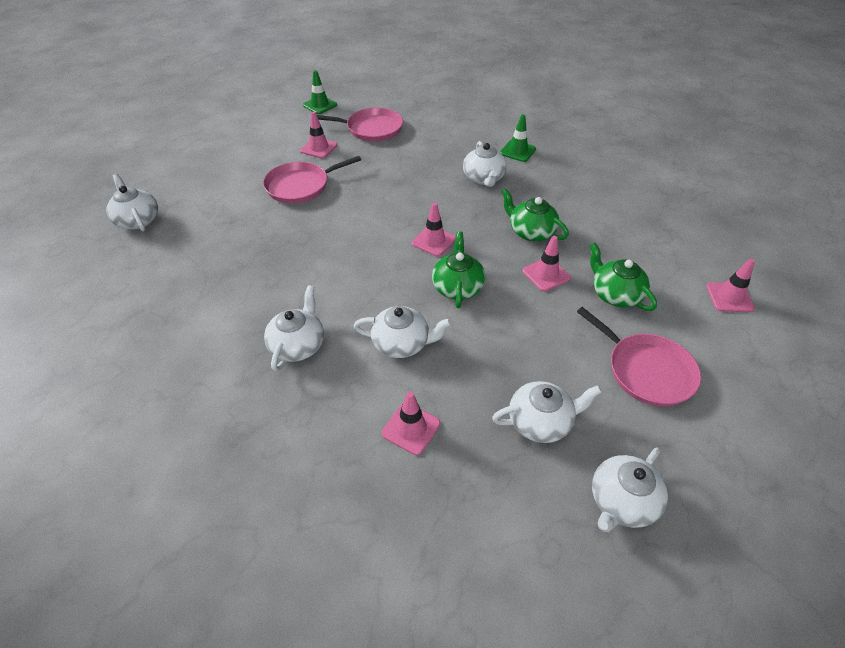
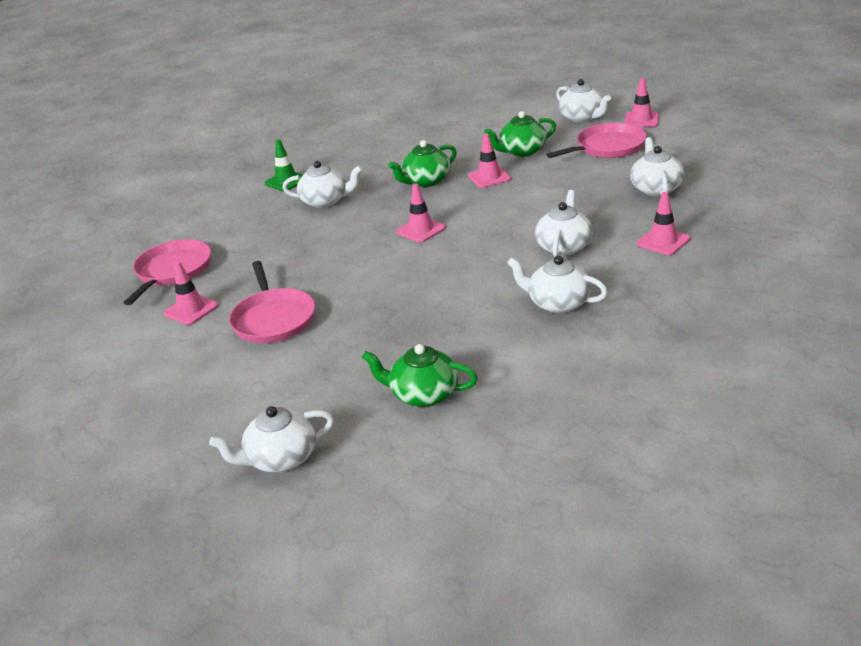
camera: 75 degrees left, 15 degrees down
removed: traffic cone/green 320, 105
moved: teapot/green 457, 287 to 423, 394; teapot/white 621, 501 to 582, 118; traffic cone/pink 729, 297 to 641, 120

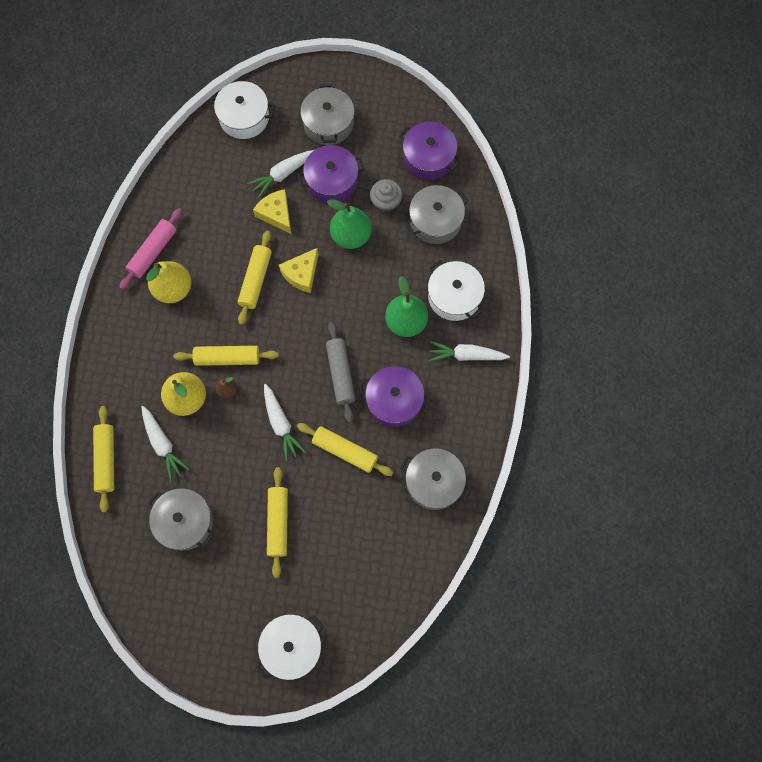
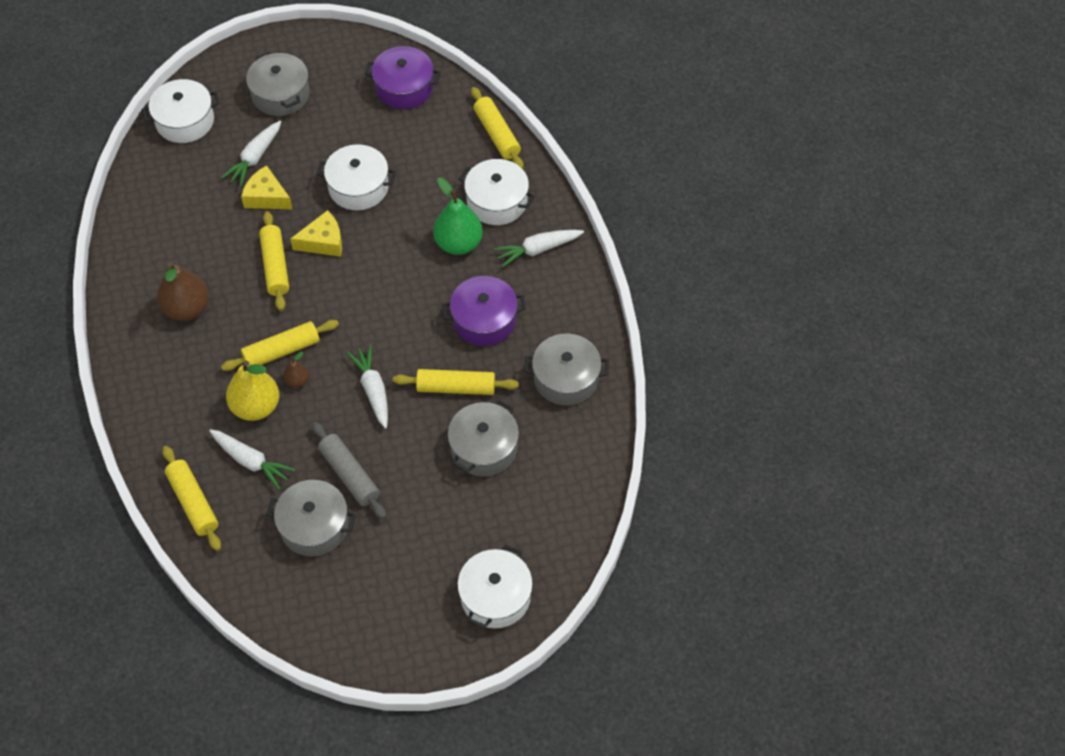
camera: 25 degrees left, 15 degrees down
removed: rolling pin/pink 153, 252; pot/purple 332, 181; cupcake/grey 386, 202
moved: rolling pin/grey 341, 374 to 350, 475; pot/grey 435, 221 to 484, 448; rolling pin/yellow 278, 523 to 497, 134
replaced: pear/green 351, 236 to pot/white 358, 187
recoloured: pear/yellow 173, 289 to pear/brown 187, 309
turned: cheese/yellow 301, 274 = 323, 242 120 degrees counterclockwise; carrot/white 281, 424 = 373, 390 150 degrees counterclockwise

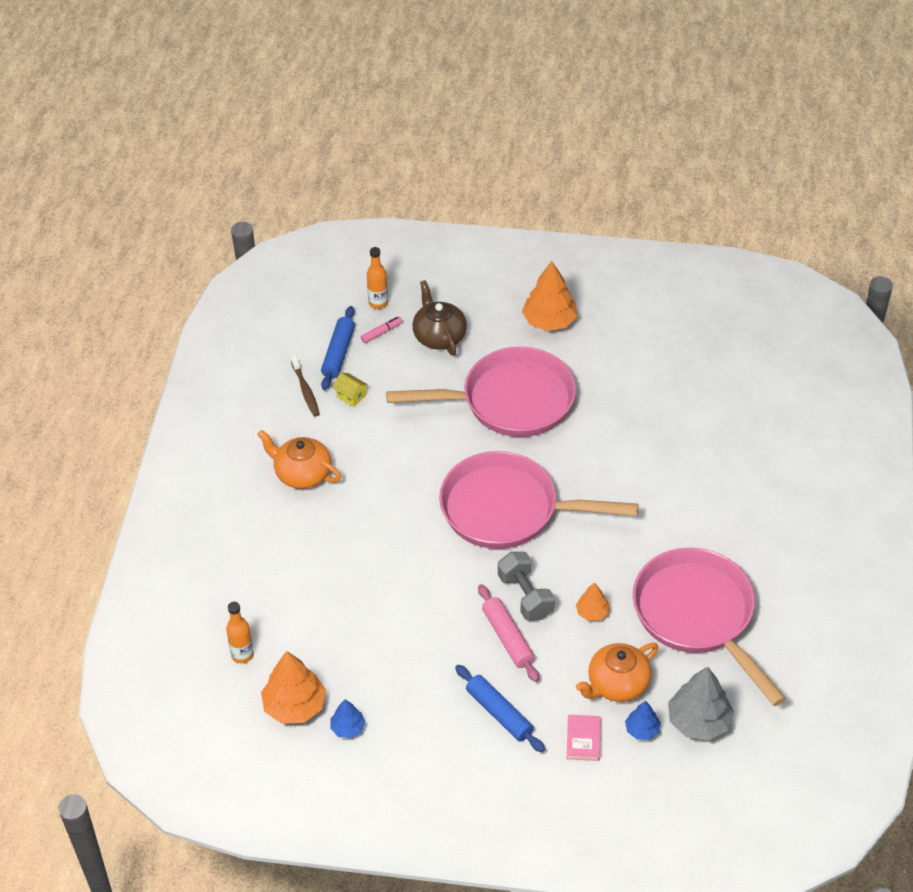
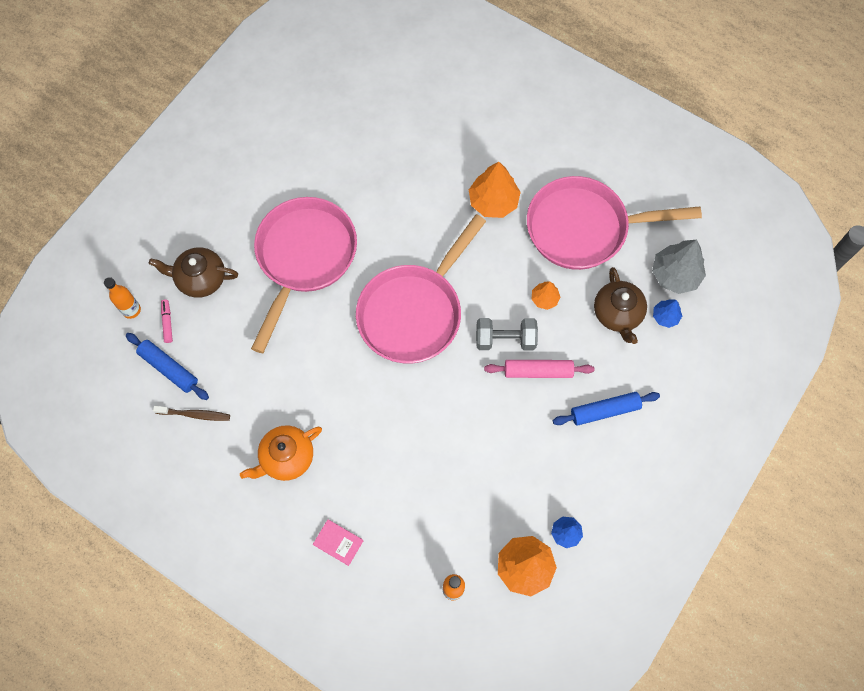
camera: 65 degrees left, 20 degrees up
removed: house/yellow 351, 396
moved: book/pink 583, 739 to 338, 542; tree/orange 549, 321 to 493, 202
recoloured: teapot/orange 617, 684 to teapot/brown 617, 314

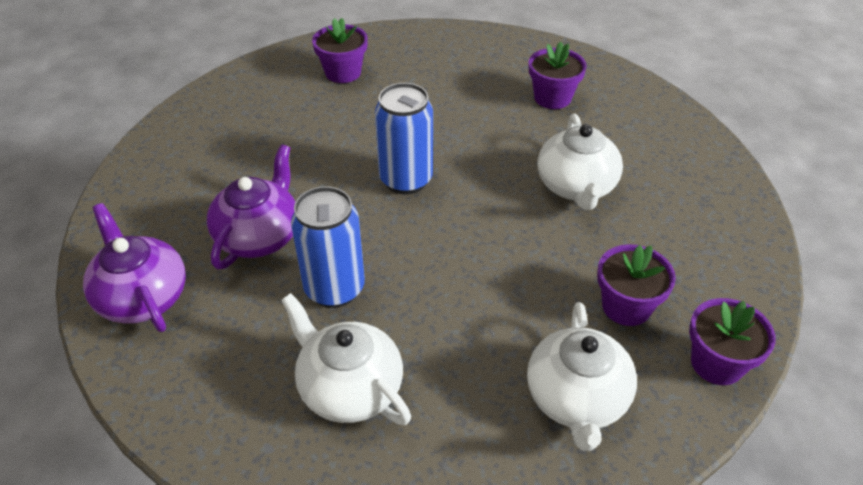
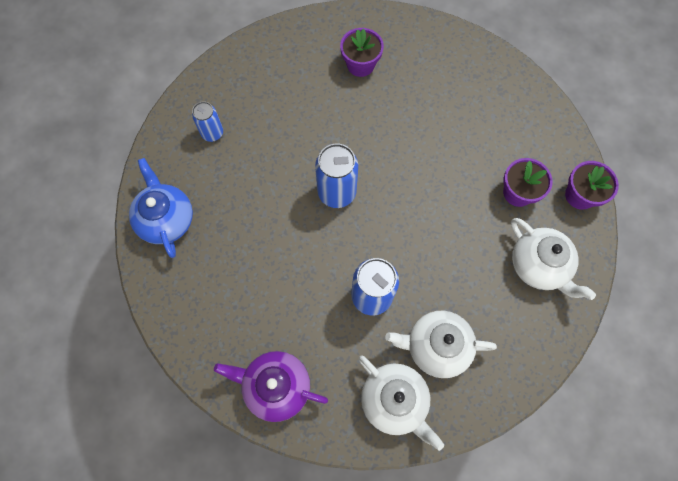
camera: 40 degrees left, 25 degrees up
removed: teapot/purple 259, 236
added: teapot/blue 166, 219
moved: teapot/white 576, 187 to 395, 401
replaced: flower pot/purple 343, 72 to can/blue 212, 133

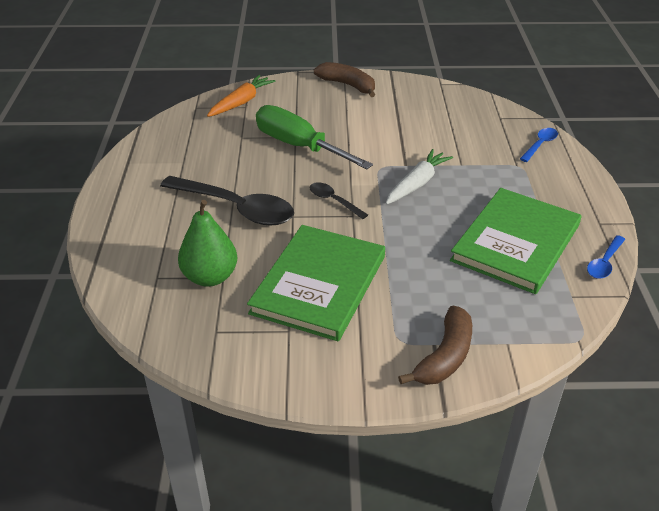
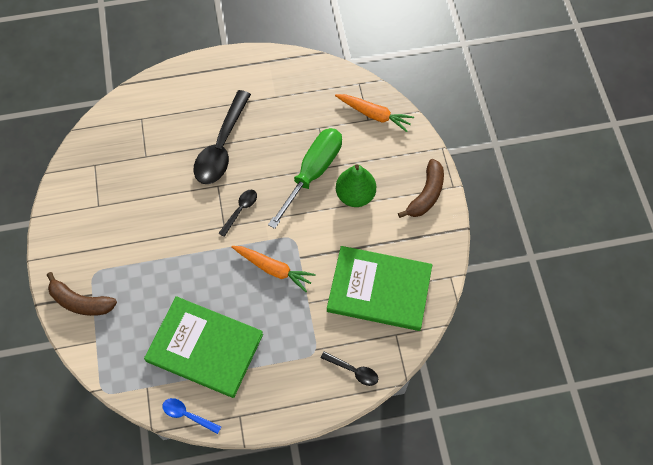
camera: 80 degrees right, 25 degrees up
moved: book/green 319, 284 to 379, 289; pear/green 210, 277 to 355, 195
recoloured: carrot/white 417, 183 to carrot/orange 273, 269; spoon/blue 540, 145 to spoon/black 353, 370

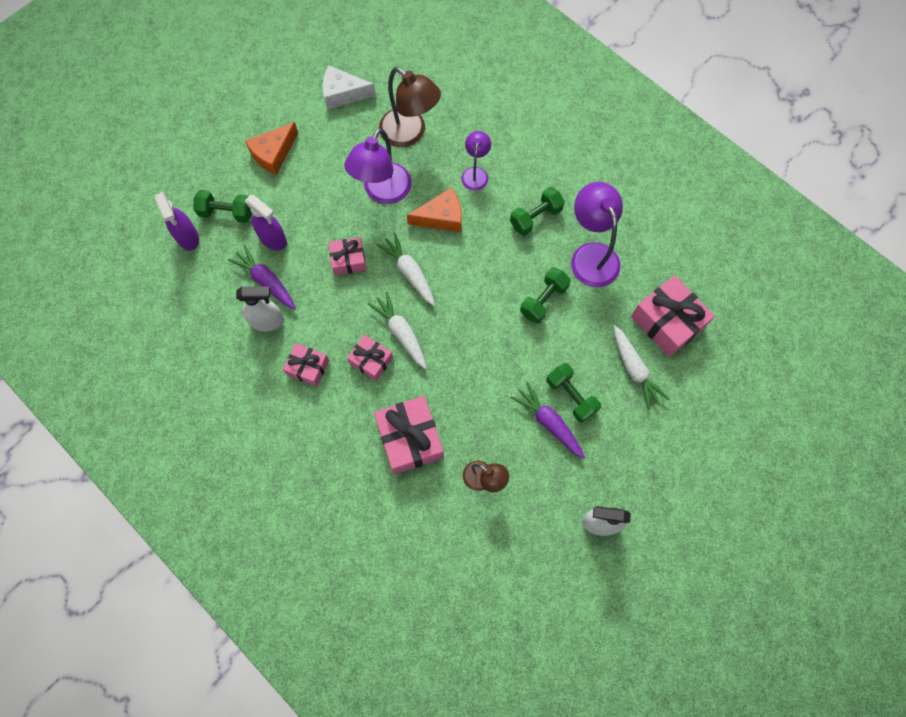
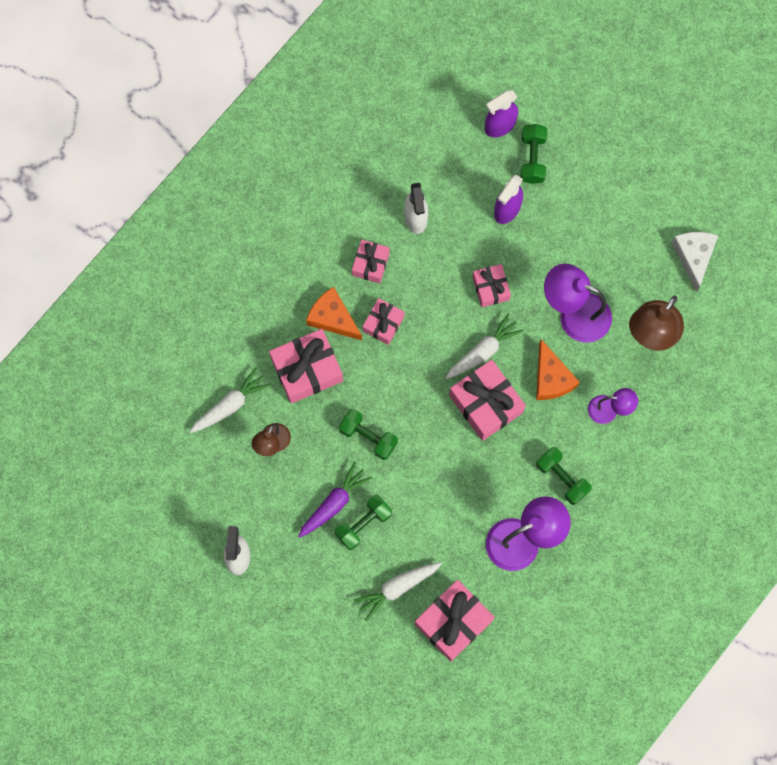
camera: 85 degrees right, 5 degrees up
removed: carrot/purple 266, 281
added: gift/pink 486, 404
moved: carrot/white 401, 333 to 230, 405; cheese/orange 273, 154 to 333, 318; dumbbell/green 543, 300 to 368, 437

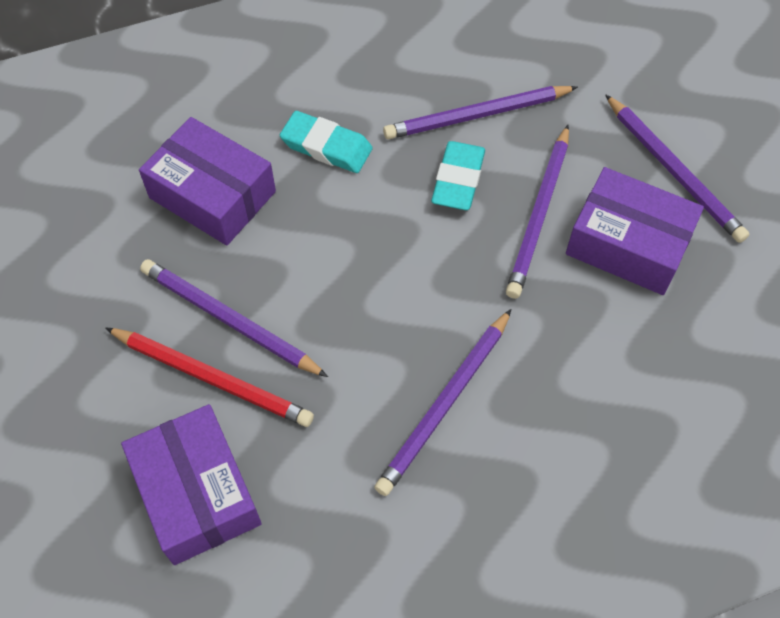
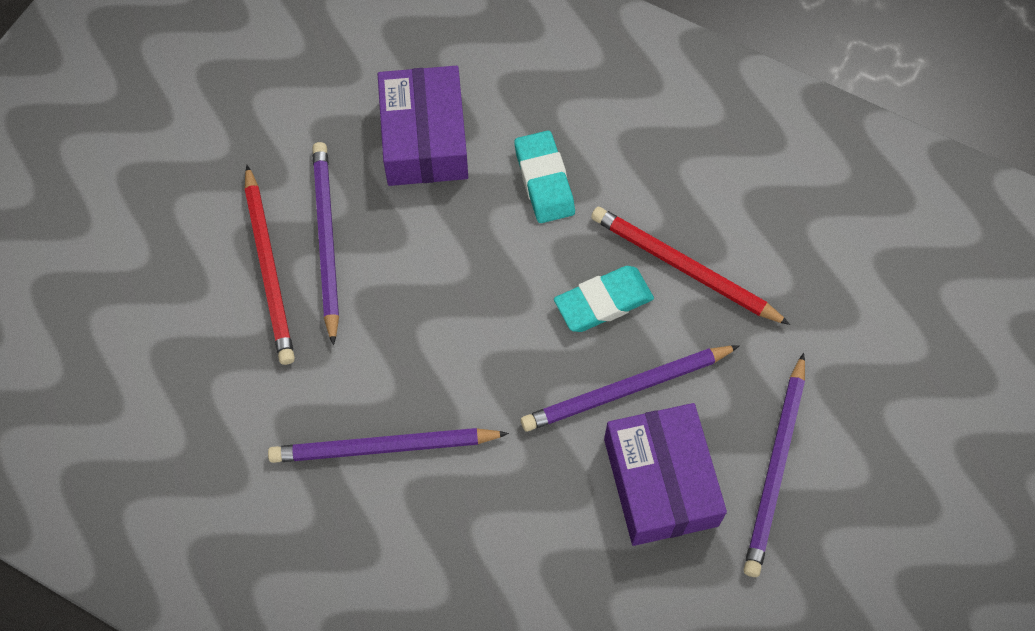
camera: 50 degrees right, 5 degrees up
removed: box/purple 197, 492
recoloured: pencil/purple 477, 116 to pencil/red 683, 268

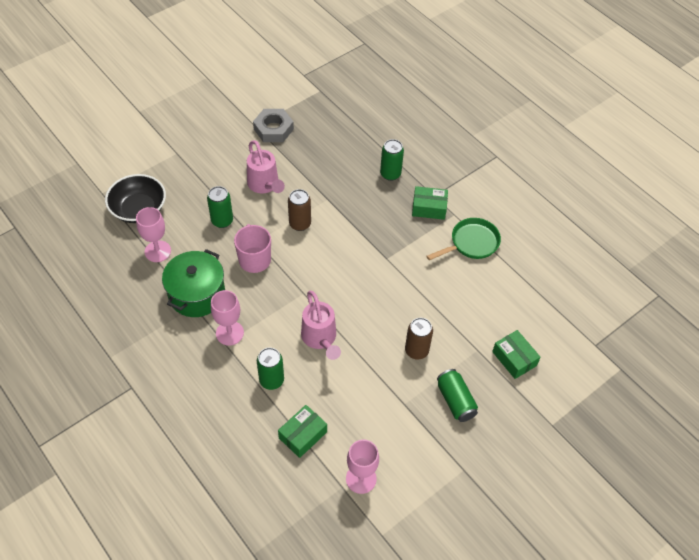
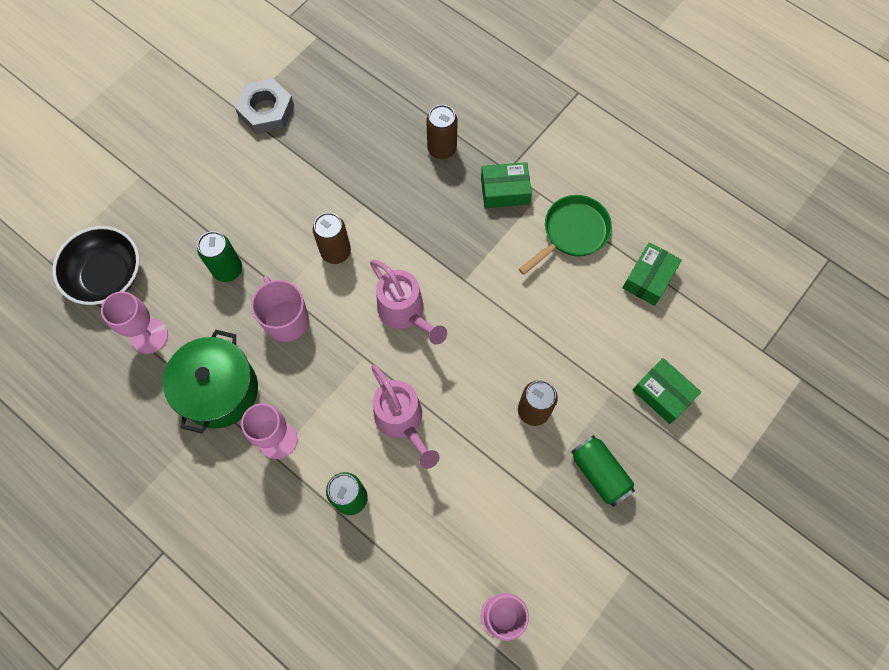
camera: 10 degrees left, 15 degrees up
moved: watering can/pink 265, 185 to 405, 313; box/green 303, 435 to 648, 278
recoloured: can/green 390, 174 to can/brown 442, 149

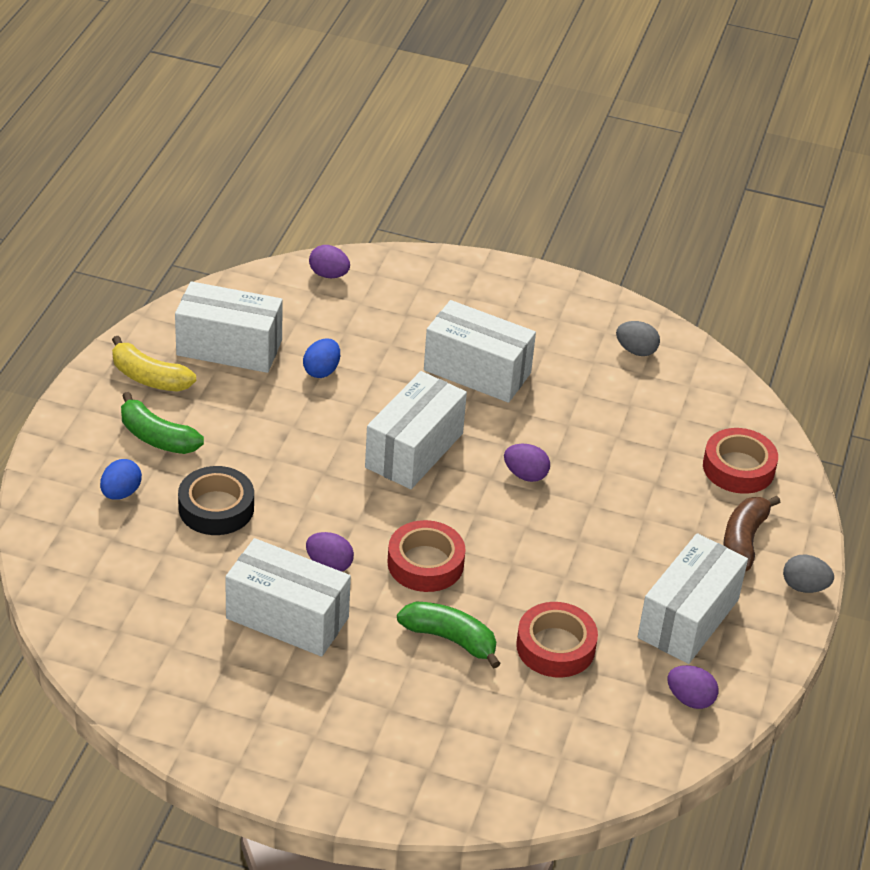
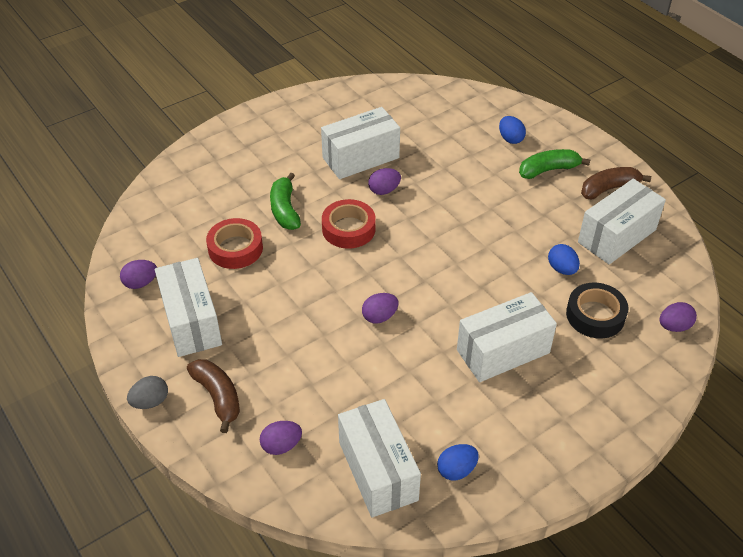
camera: 130 degrees right, 5 degrees up
moved: box/white 414, 450 to 378, 471; tape/black 216, 508 to 595, 315
replaced: tape/red 738, 468 to egg/purple 281, 445
recoloured: egg/grey 636, 351 to egg/blue 456, 470; banana/yellow 149, 377 to banana/brown 609, 189
turned: banana/green 450, 639 = 285, 210 105 degrees clockwise

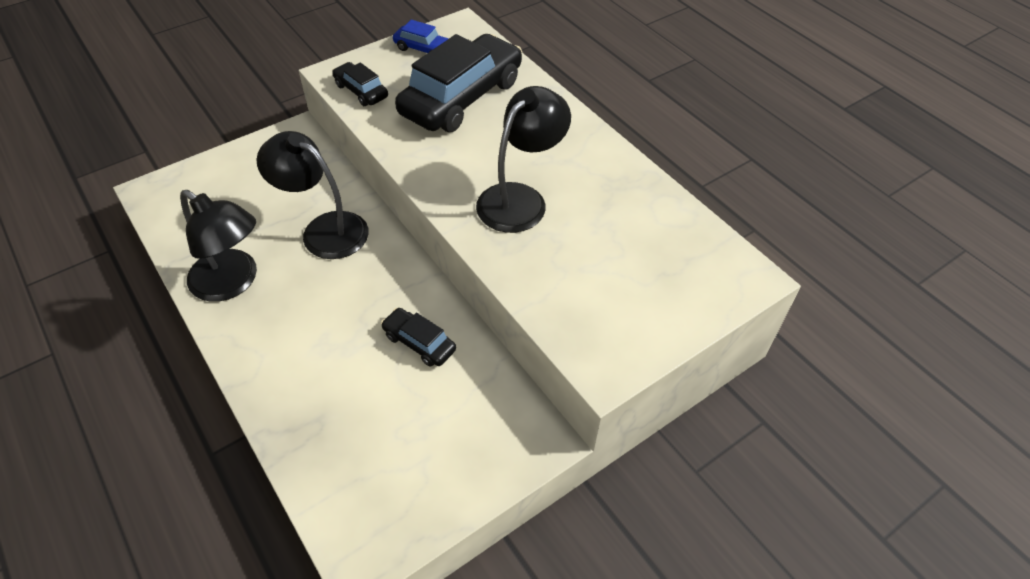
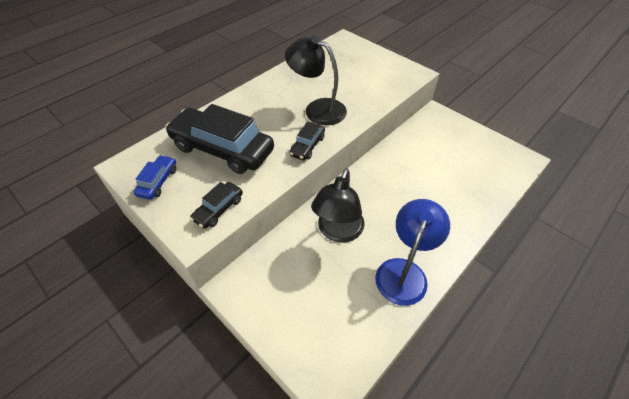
camera: 100 degrees left, 0 degrees up
moved: car/black 419, 342 to 307, 146
recoloured: lamp/black 233, 283 to lamp/blue 404, 271

